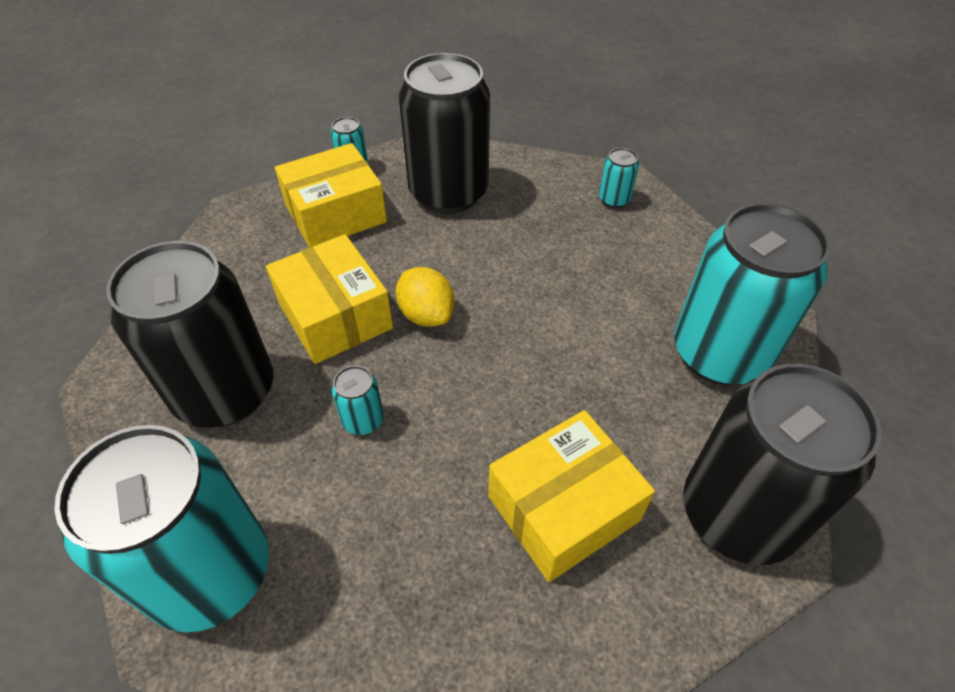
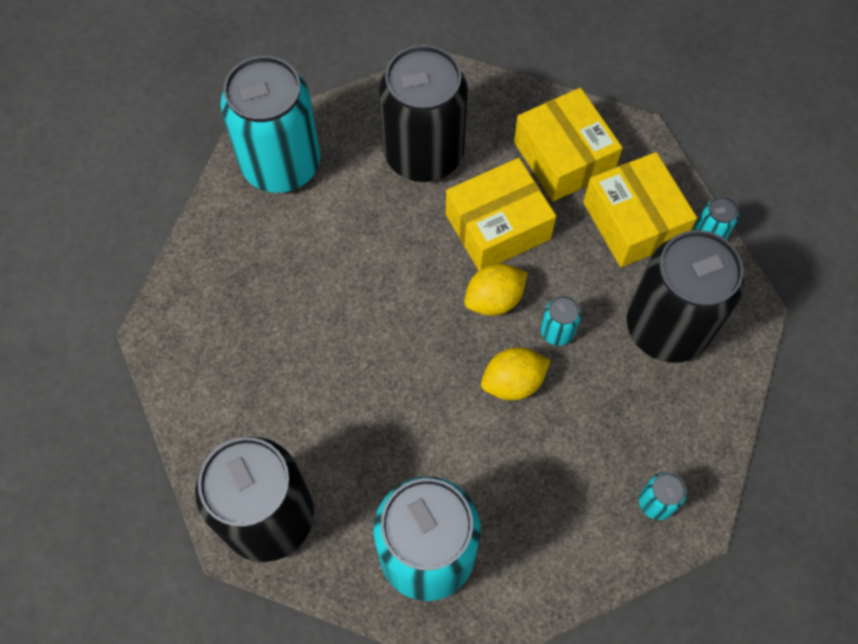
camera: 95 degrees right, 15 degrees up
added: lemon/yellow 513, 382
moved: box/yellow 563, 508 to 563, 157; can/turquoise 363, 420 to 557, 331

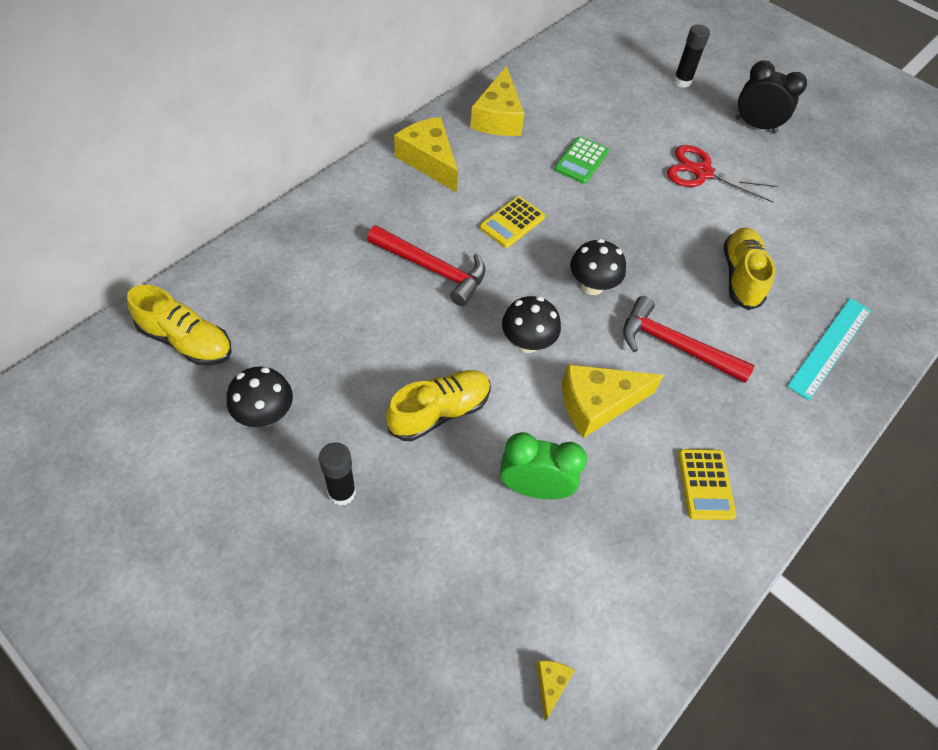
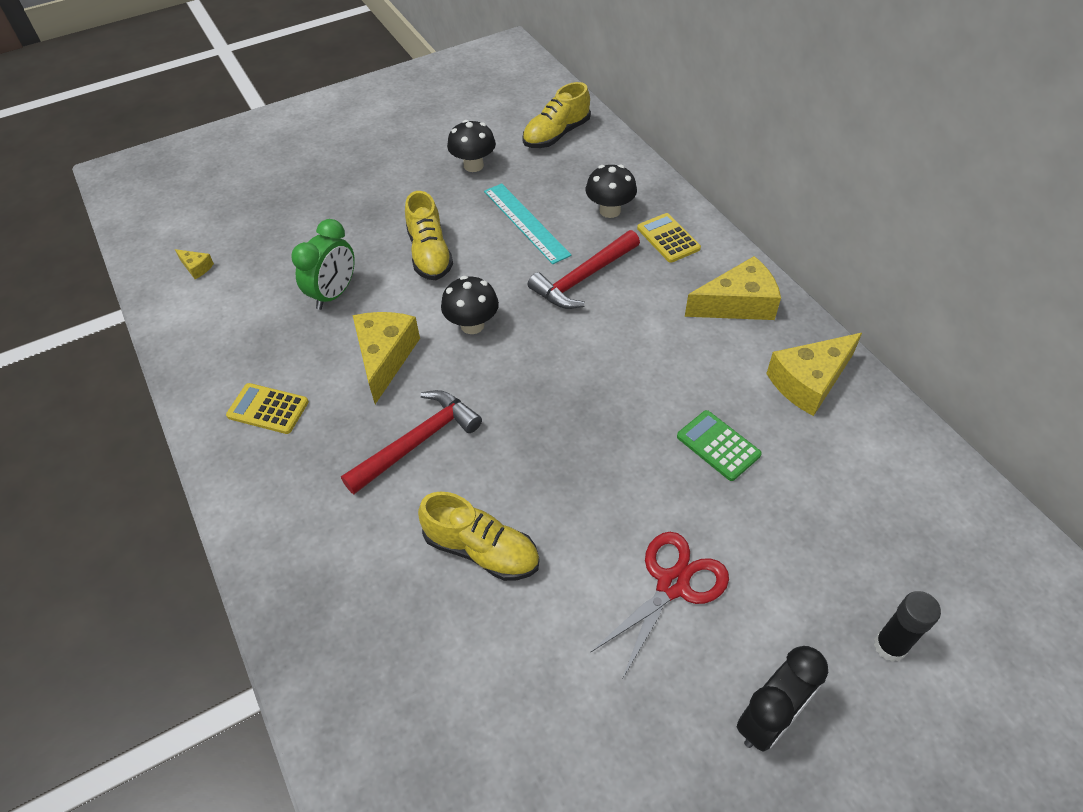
camera: 115 degrees right, 5 degrees down
removed: glue stick/black 342, 492
moved: ruler/turquoise 830, 347 to 526, 222; mushroom/black 592, 286 to 610, 210; calculator/yellow 512, 222 to 668, 238
turned: cheese/yellow 498, 117 = 809, 382 60 degrees counterclockwise

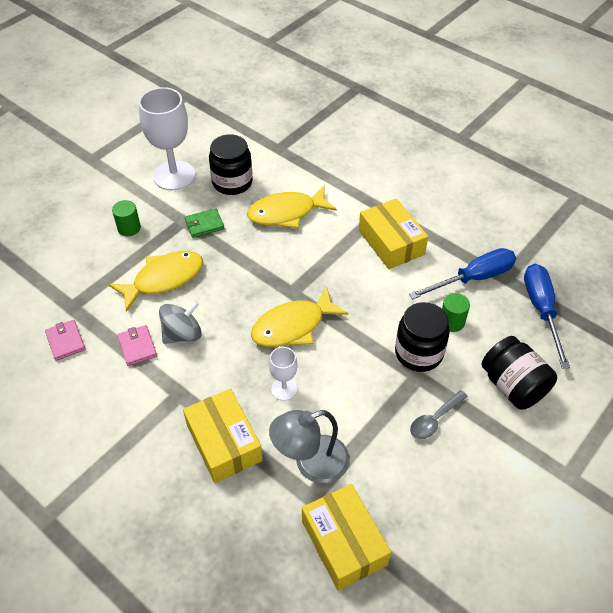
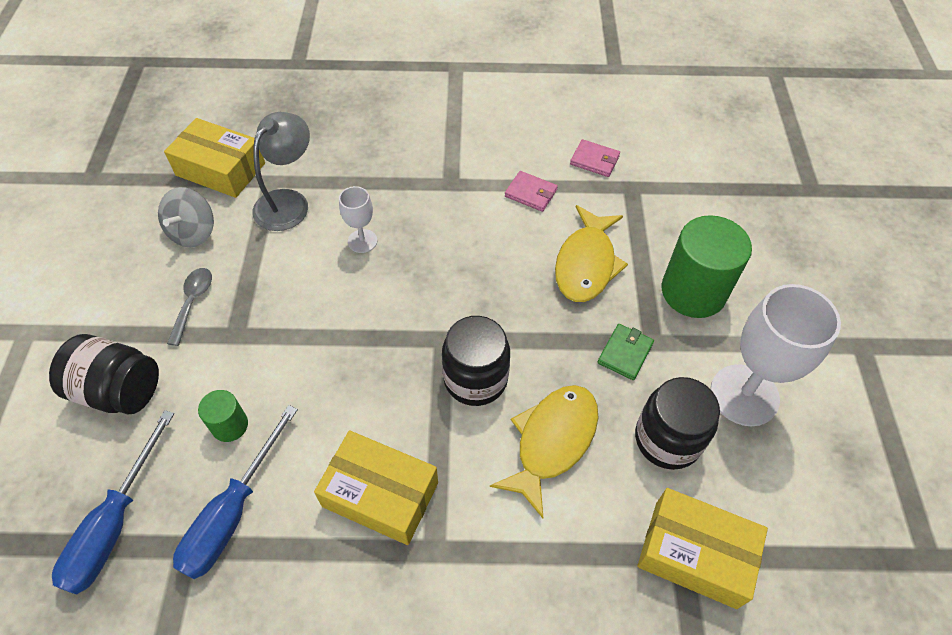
camera: 140 degrees right, 5 degrees up
removed: fish/yellow 293, 326
moved: spinning top/grey 182, 334 to 193, 232; jar/black 418, 353 to 475, 379; box/yellow 224, 442 to 695, 554
turned: screwdriver/blue 541, 310 = 114, 524 60 degrees clockwise
resized: cylinder/green 129, 228 = 693, 291 x2.03

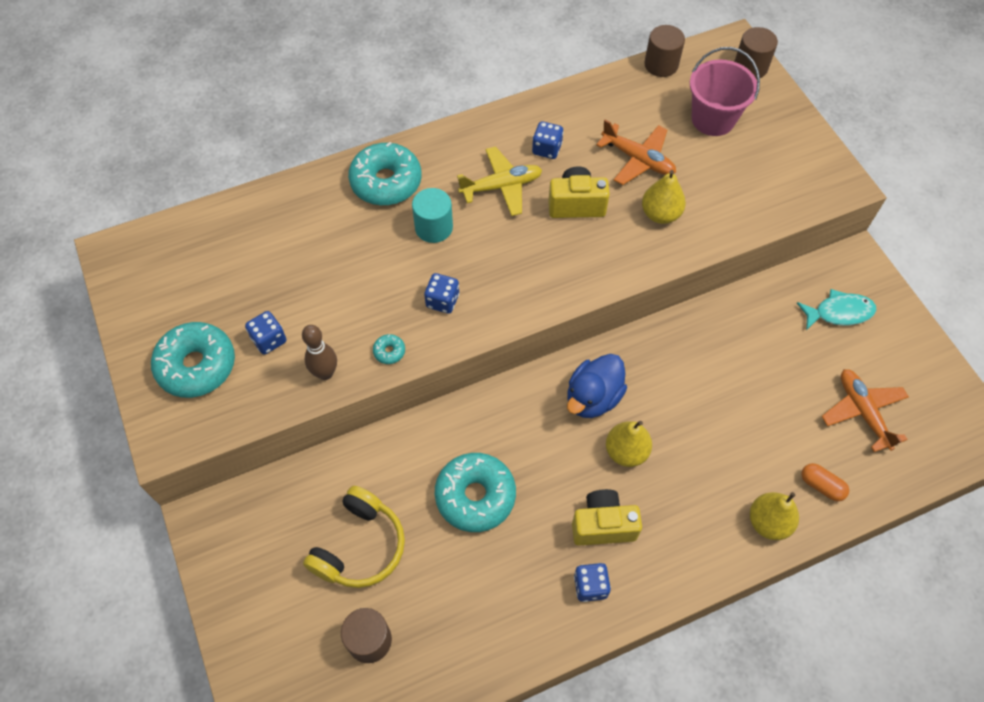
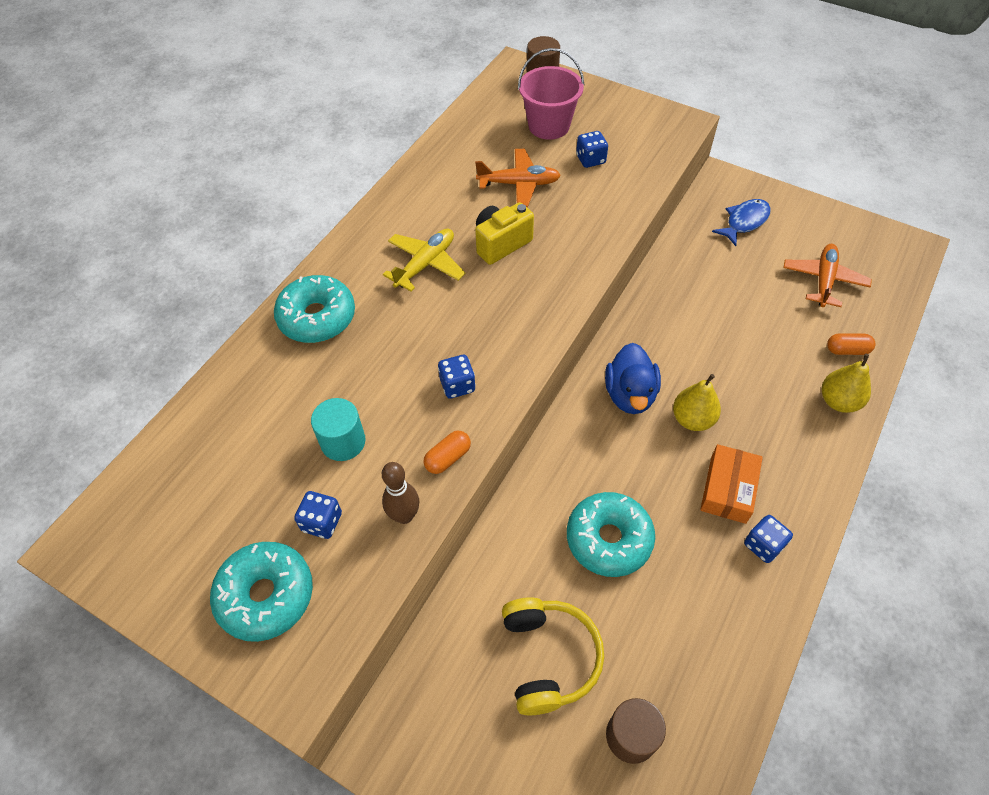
camera: 35 degrees left, 5 degrees down
removed: pear/yellow 660, 214; cylinder/brown 661, 65
moved: cylinder/turquoise 434, 227 to 343, 442; dice/blue 546, 149 to 590, 159
replaced: donut/turquoise 389, 351 to capsule/orange 448, 458; camera/yellow 603, 525 to box/orange 728, 489
recoloured: fish/turquoise 839, 312 to fish/blue 744, 222
turned: plane/orange 862, 412 = 823, 280 75 degrees clockwise

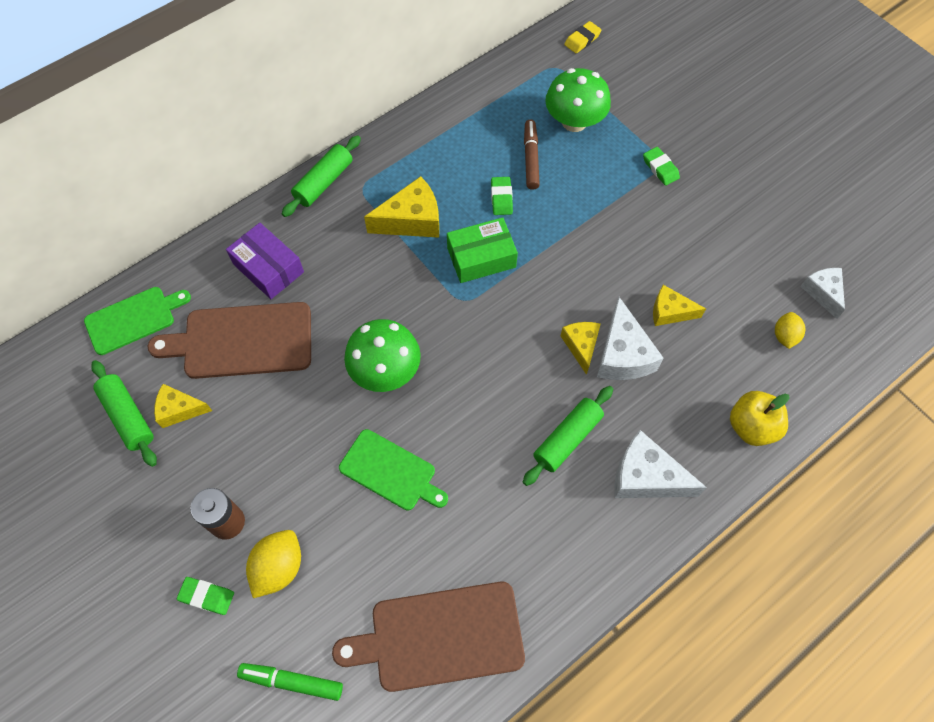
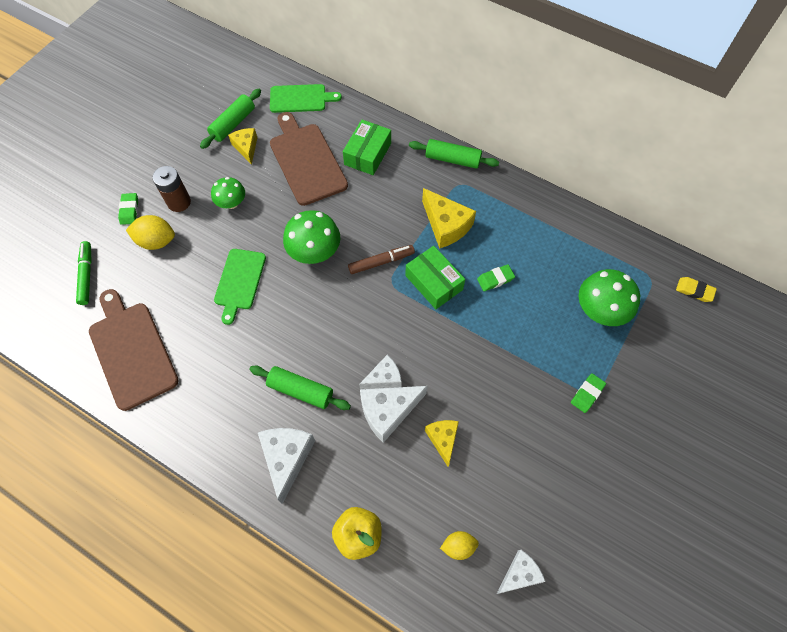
camera: 70 degrees right, 0 degrees up
added: mushroom/green 232, 203
moved: marker/brown 531, 158 to 381, 262
recoloured: box/purple 268, 268 to box/green 367, 154; cheese/yellow 581, 346 to cheese/white 384, 378
turned: cutting board/green 133, 319 = 300, 98 45 degrees counterclockwise

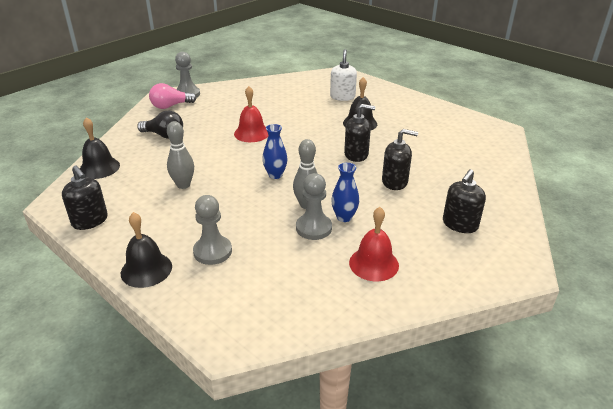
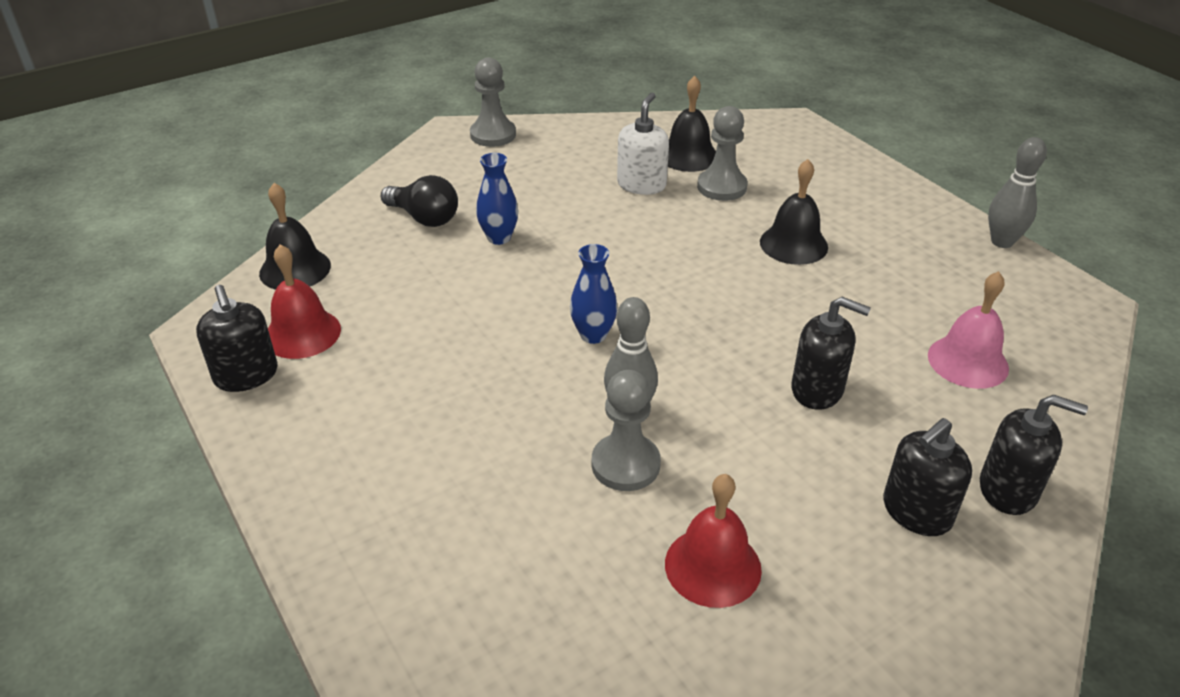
camera: 15 degrees right, 5 degrees up
removed: light bulb/pink 170, 106
added: bell/pink 968, 361
moved: bell/red 251, 133 to 302, 333; vase/blue 344, 217 to 499, 238; soap dispenser/white 342, 97 to 641, 185; bell/black 146, 269 to 688, 156; pawn/grey 212, 251 to 721, 187; soap dispenser/black 356, 154 to 1008, 490; bowling pin/grey 183, 185 to 1002, 242

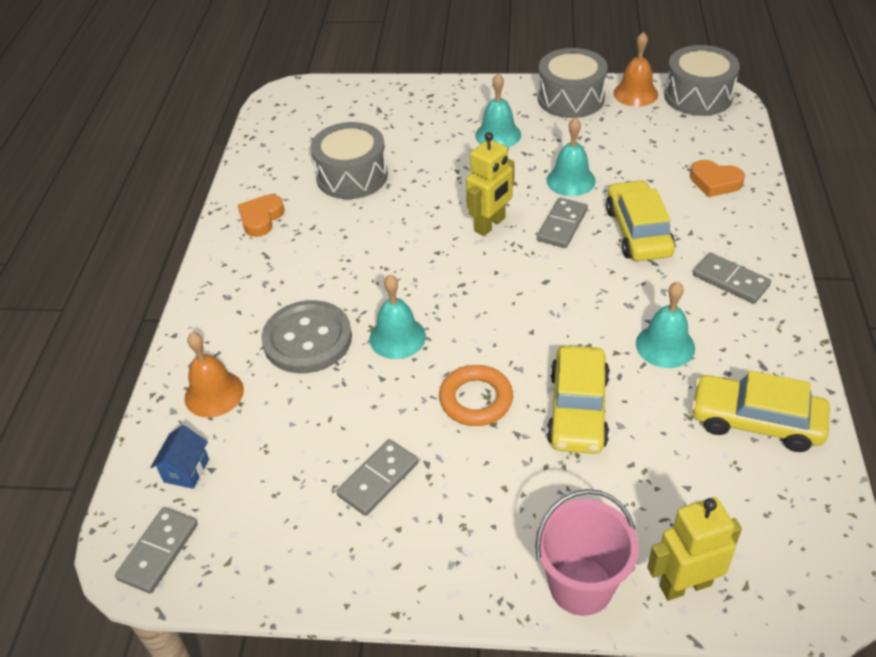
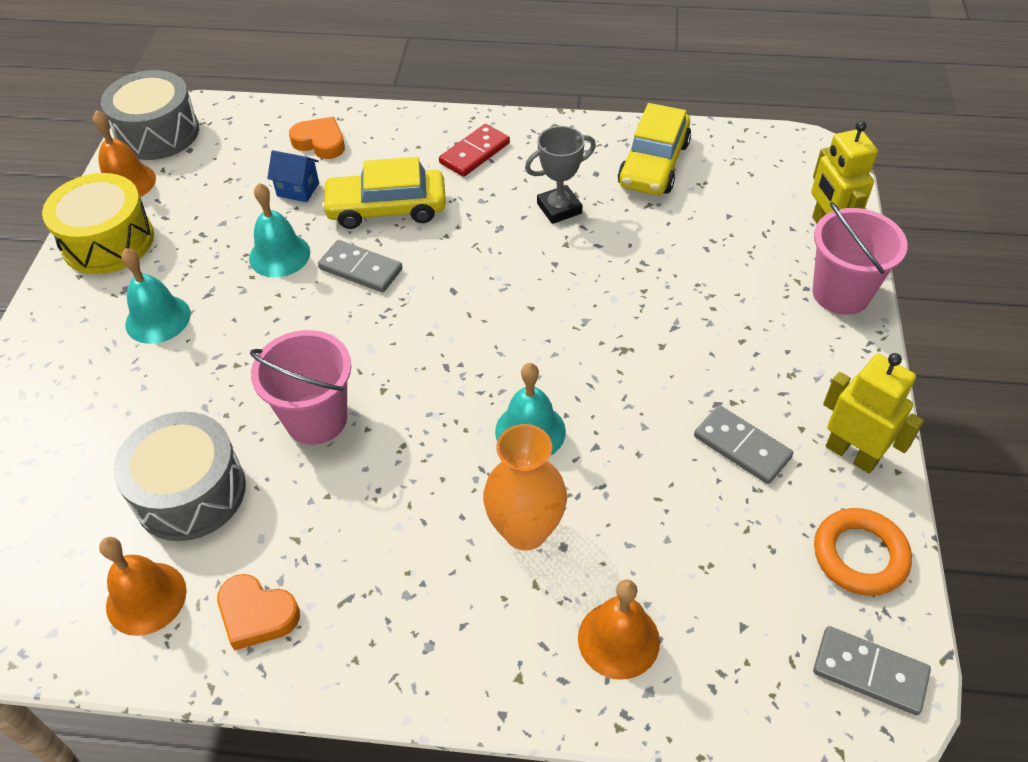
camera: 90 degrees left, 5 degrees up
removed: car/yellow 577, 409
added: bell/orange 146, 598; bucket/pink 316, 419
moved: house/blue 186, 470 to 298, 189; ring/orange 476, 399 to 859, 555; robot/yellow 490, 225 to 851, 454
replaced: button/grey 307, 339 to vase/orange 525, 531; bell/turquoise 665, 345 to trophy/grey 559, 208
recoloured: drum/grey 571, 98 to drum/yellow 108, 241; domino/grey 731, 280 to domino/red 474, 153
turned: heart/orange 715, 182 = 320, 142 90 degrees counterclockwise

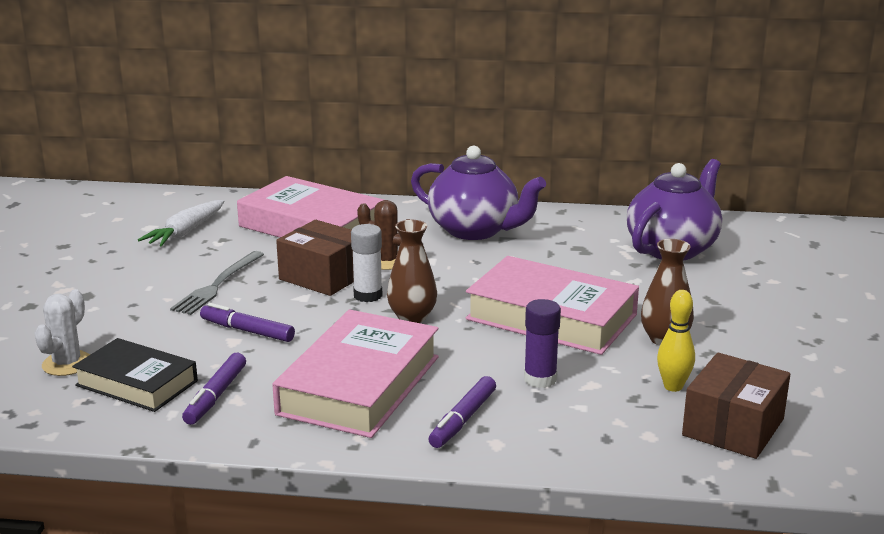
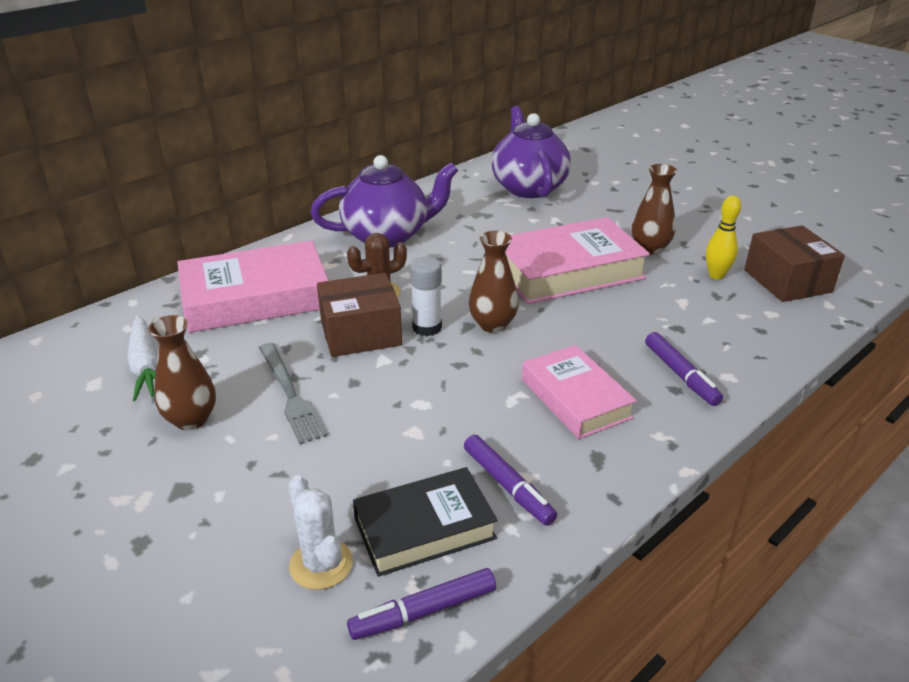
camera: 50 degrees left, 10 degrees up
removed: glue stick/purple 540, 379
added: vase/brown 191, 419
moved: marker/purple 247, 331 to 423, 612
resized: book/pink 359, 385 = 575, 398 x0.63

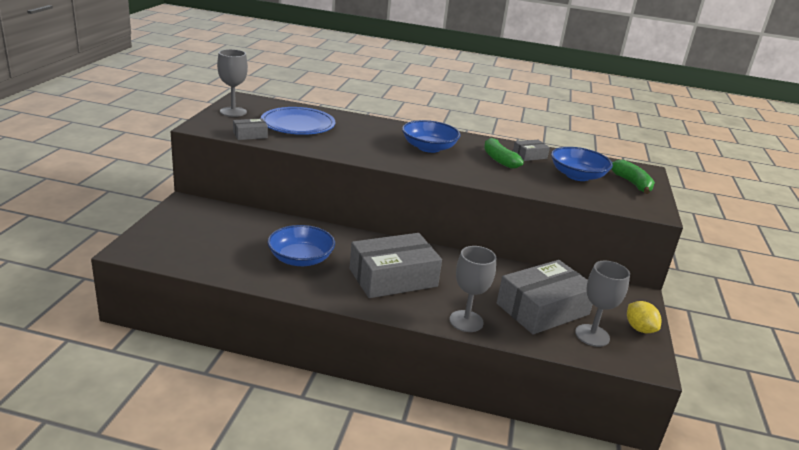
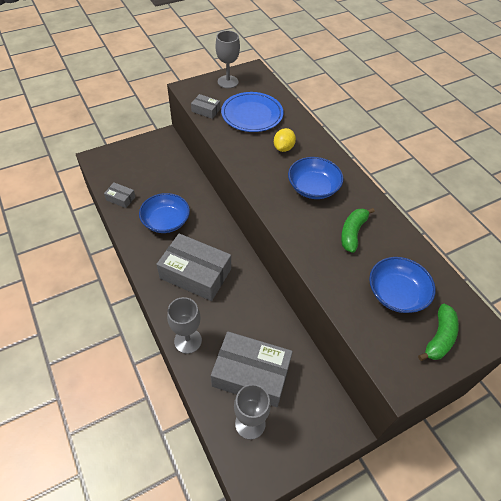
camera: 50 degrees right, 25 degrees up
moved: box/grey 529, 156 to 120, 198; lemon/yellow 639, 329 to 283, 148

